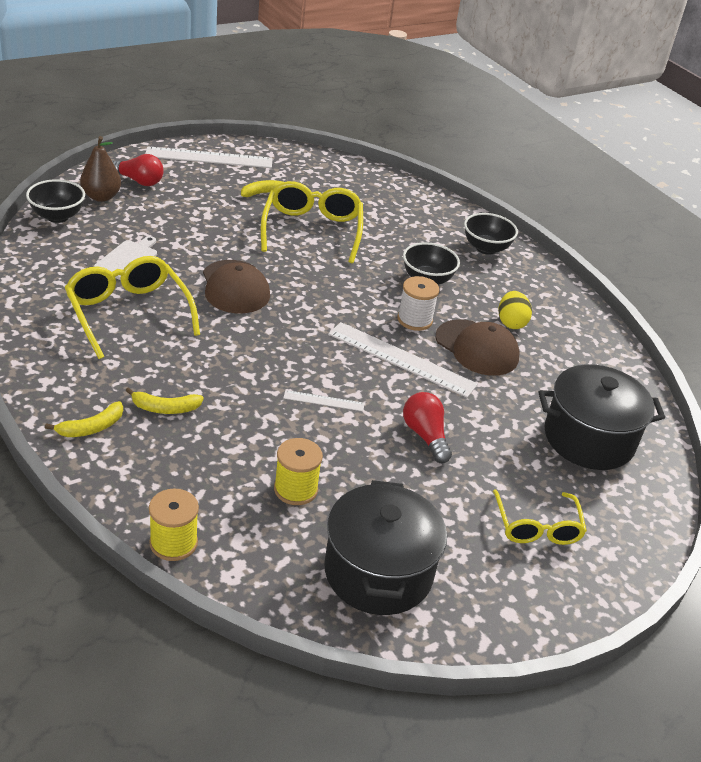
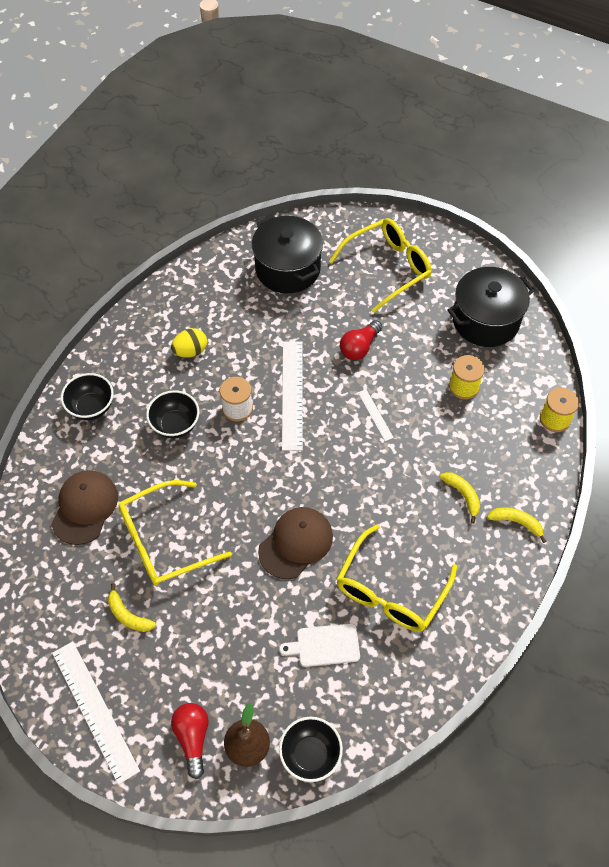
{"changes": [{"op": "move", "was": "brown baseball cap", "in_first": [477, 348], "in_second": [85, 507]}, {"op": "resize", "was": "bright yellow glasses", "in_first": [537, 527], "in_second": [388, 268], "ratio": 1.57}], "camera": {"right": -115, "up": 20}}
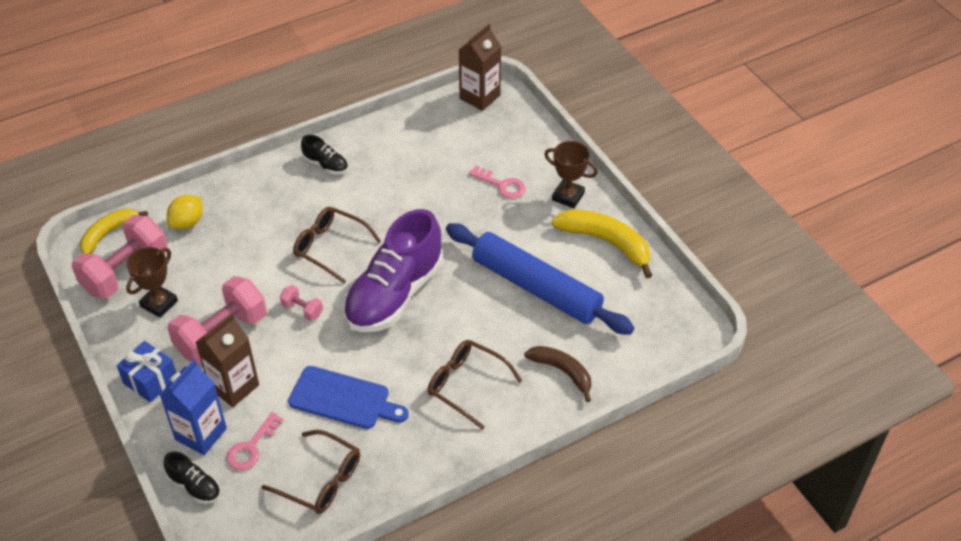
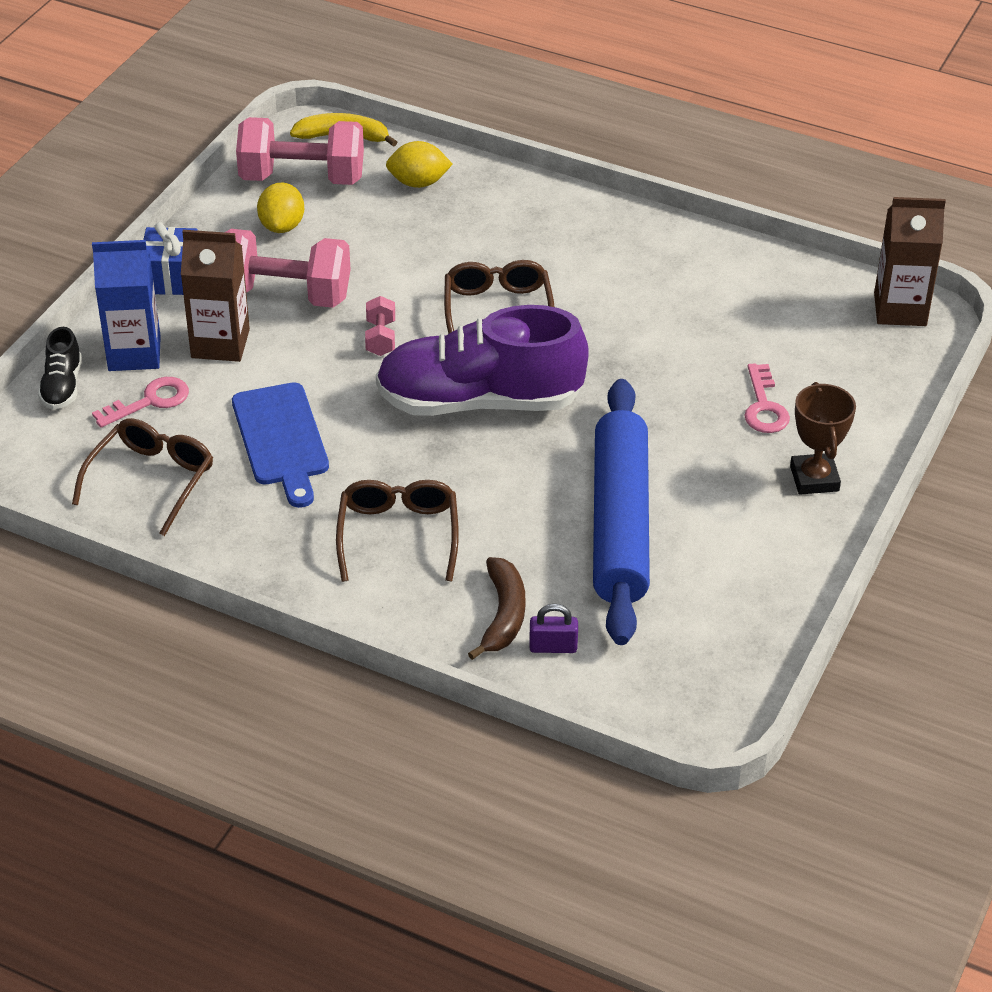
{"changes": [{"op": "delete", "was": "jet-black shoe", "in_first": [326, 165]}, {"op": "delete", "was": "bright yellow banana fruit", "in_first": [606, 242]}, {"op": "insert", "now": "violet lock", "in_second": [553, 647]}, {"op": "replace", "was": "brown award cup", "now": "bright yellow citrus fruit", "in_first": [159, 303], "in_second": [282, 226]}, {"op": "rotate", "was": "rose-pink door key", "in_first": [251, 447], "in_second": [150, 401], "clockwise": 150}, {"op": "rotate", "was": "brown glasses", "in_first": [321, 480], "in_second": [151, 480], "clockwise": -150}], "camera": {"right": 55, "up": -5}}
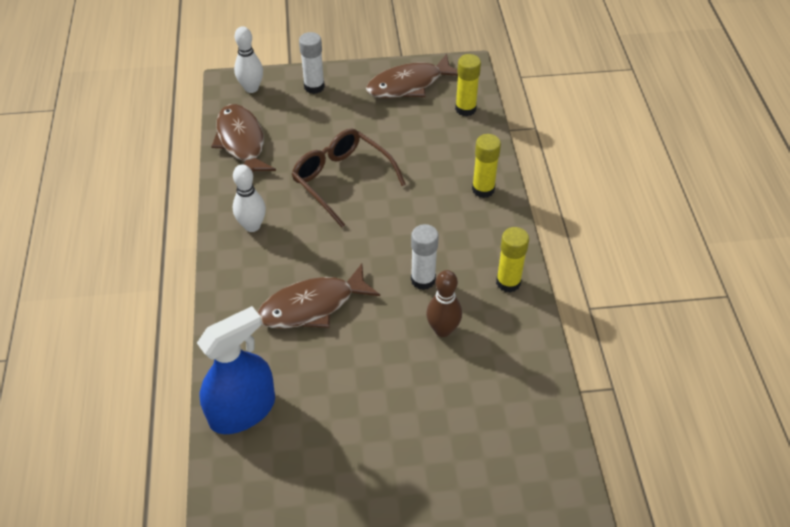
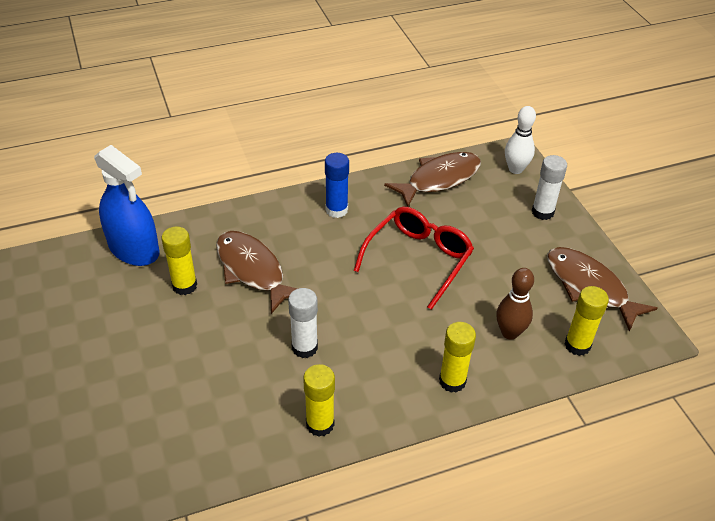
{"changes": [{"op": "insert", "now": "bright yellow glue", "in_second": [184, 286]}, {"op": "move", "was": "brown tenpin", "in_first": [443, 330], "in_second": [509, 332]}, {"op": "replace", "was": "pure white tenpin", "now": "blue glue", "in_first": [252, 226], "in_second": [336, 210]}, {"op": "recolor", "was": "brown glasses", "now": "red glasses", "in_first": [341, 180], "in_second": [419, 259]}], "camera": {"right": 75, "up": -5}}
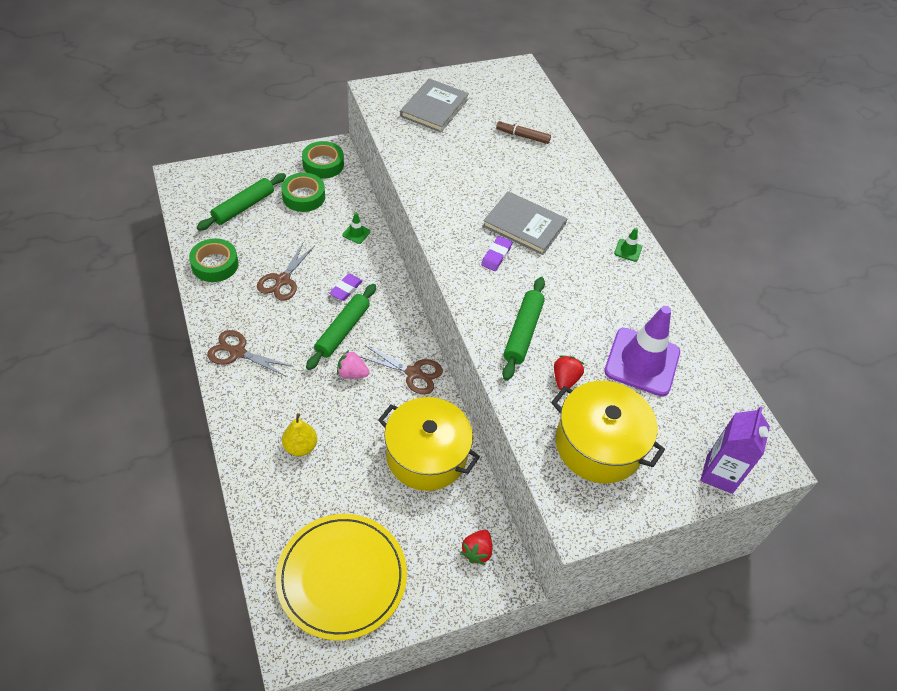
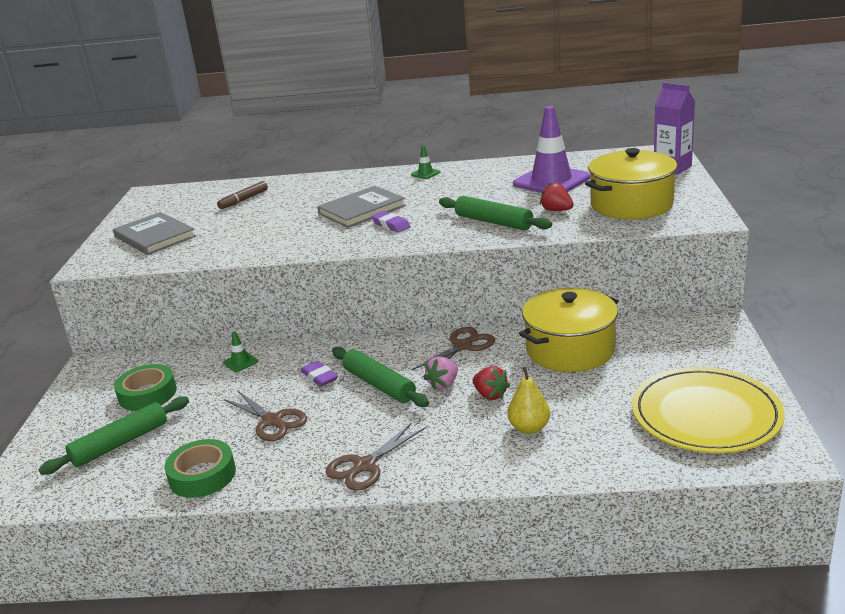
{"changes": [{"op": "delete", "was": "emerald roll of tape", "in_first": [323, 164]}, {"op": "move", "was": "red strawberry", "in_first": [477, 551], "in_second": [490, 395]}, {"op": "rotate", "was": "emerald dough roller", "in_first": [243, 207], "in_second": [120, 443], "clockwise": 75}], "camera": {"right": -60, "up": -25}}
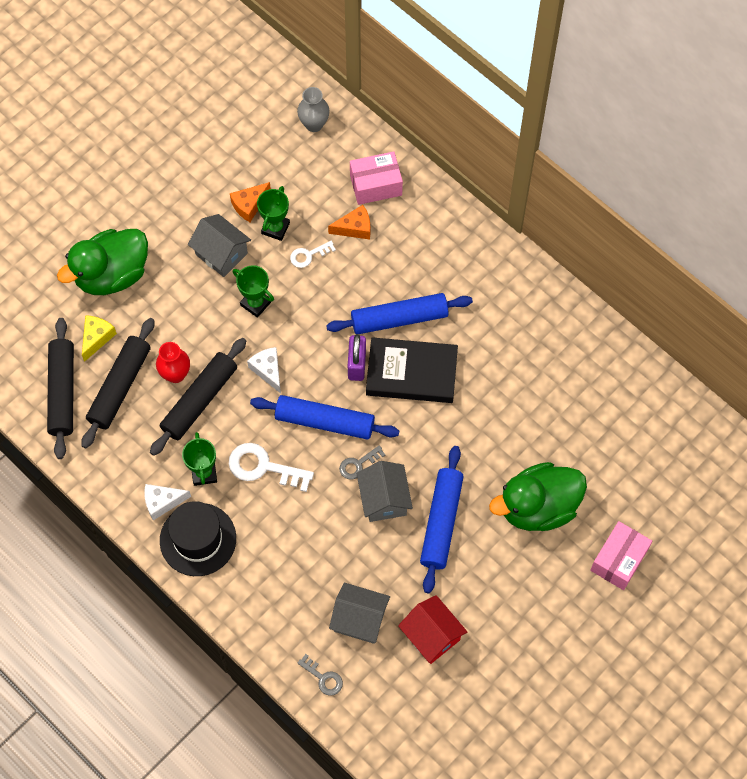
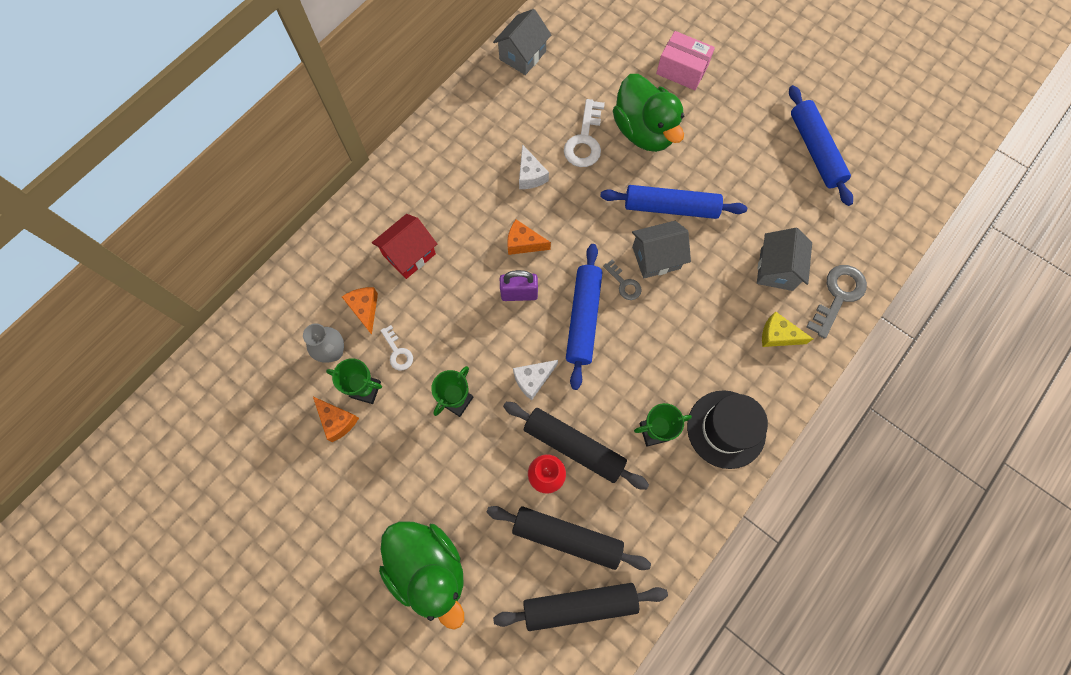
{"changes": [{"op": "delete", "was": "rose-pink parcel", "in_first": [376, 185]}, {"op": "move", "was": "bright yellow piece of cheese", "in_first": [96, 338], "in_second": [778, 335]}, {"op": "move", "was": "pure white piece of cheese", "in_first": [162, 502], "in_second": [530, 175]}, {"op": "move", "was": "ash-grey toy house", "in_first": [221, 254], "in_second": [522, 55]}, {"op": "move", "was": "pure white door key", "in_first": [264, 467], "in_second": [585, 140]}, {"op": "move", "was": "ash-grey vase", "in_first": [314, 124], "in_second": [333, 352]}, {"op": "move", "was": "blue dough roller", "in_first": [399, 318], "in_second": [815, 150]}, {"op": "move", "was": "red toy house", "in_first": [431, 635], "in_second": [409, 254]}, {"op": "replace", "was": "jet-black hardback", "now": "orange-coloured piece of cheese", "in_first": [411, 373], "in_second": [523, 243]}, {"op": "resize", "was": "ash-grey door key", "in_first": [323, 678], "in_second": [838, 296], "ratio": 1.76}], "camera": {"right": -95, "up": 5}}
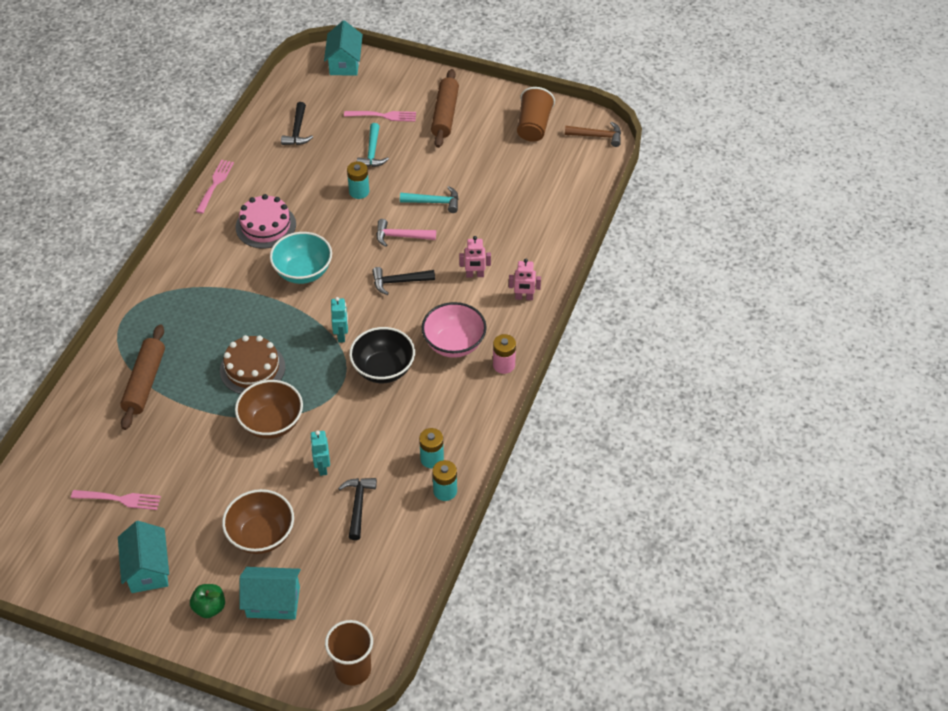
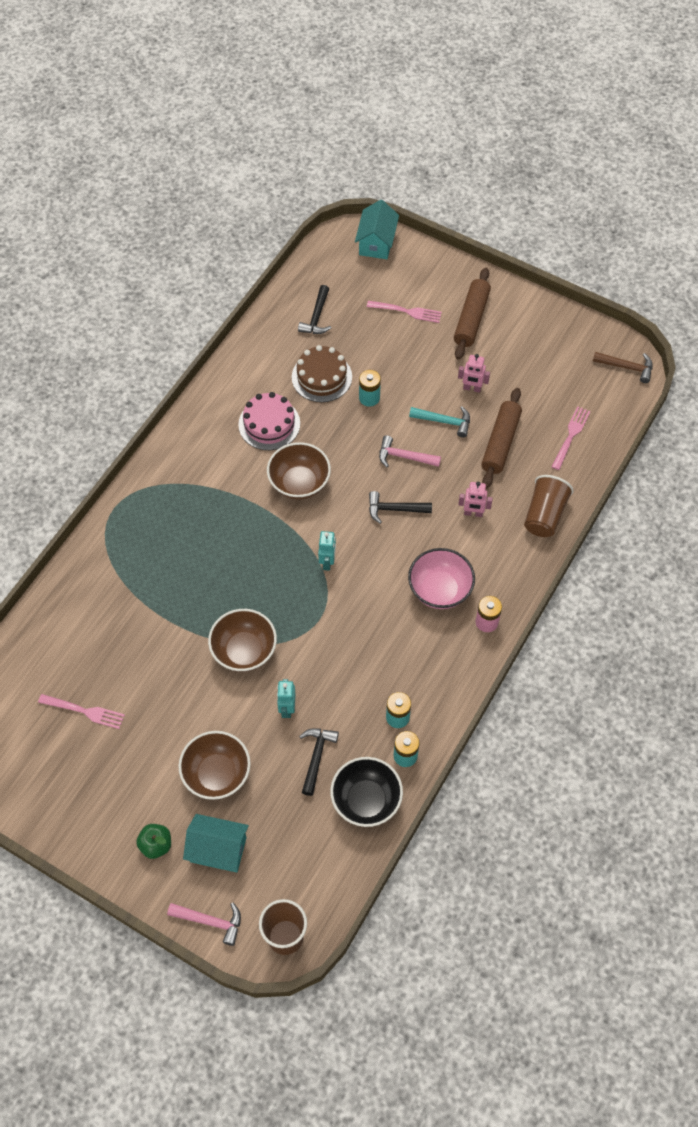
{"changes": [{"op": "delete", "was": "turquoise toy house", "in_first": [148, 569]}, {"op": "delete", "was": "turquoise hammer", "in_first": [372, 152]}, {"op": "insert", "now": "rose-pink hammer", "in_second": [210, 921]}, {"op": "move", "was": "brown dough roller", "in_first": [145, 382], "in_second": [500, 443]}, {"op": "move", "was": "rose-pink table fork", "in_first": [215, 184], "in_second": [571, 436]}, {"op": "move", "was": "brown gateau", "in_first": [252, 368], "in_second": [321, 377]}, {"op": "move", "was": "jet-black deep dish", "in_first": [383, 369], "in_second": [366, 800]}, {"op": "move", "was": "rose-pink robot", "in_first": [524, 297], "in_second": [472, 388]}, {"op": "move", "was": "brown cup", "in_first": [533, 126], "in_second": [544, 515]}, {"op": "recolor", "was": "turquoise deep dish", "now": "brown deep dish", "in_first": [303, 272], "in_second": [299, 483]}], "camera": {"right": 10, "up": 10}}
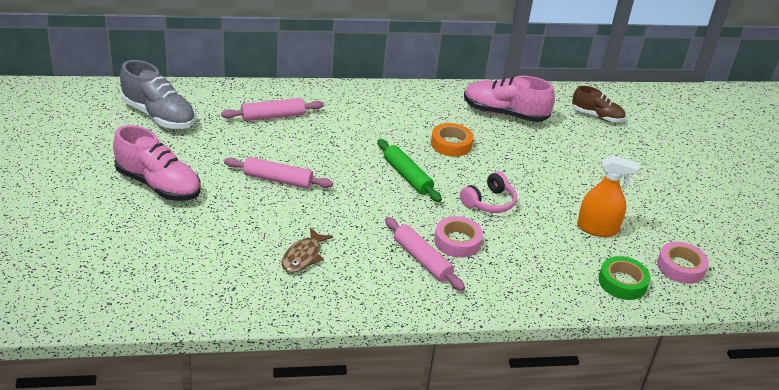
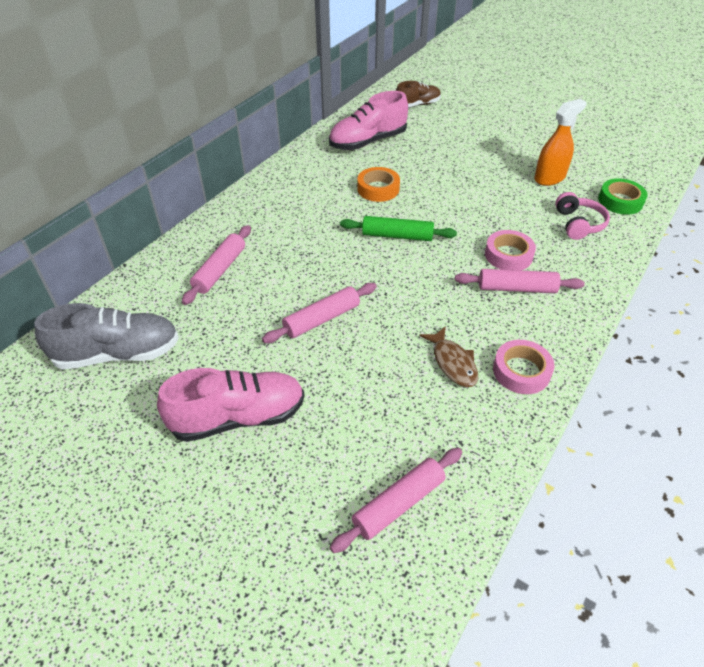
{"changes": [{"op": "insert", "now": "rose-pink dough roller", "in_second": [399, 504]}, {"op": "move", "was": "rose-pink headset", "in_first": [489, 202], "in_second": [578, 224]}, {"op": "move", "was": "rose-pink roll of tape", "in_first": [680, 267], "in_second": [521, 371]}], "camera": {"right": -45, "up": 10}}
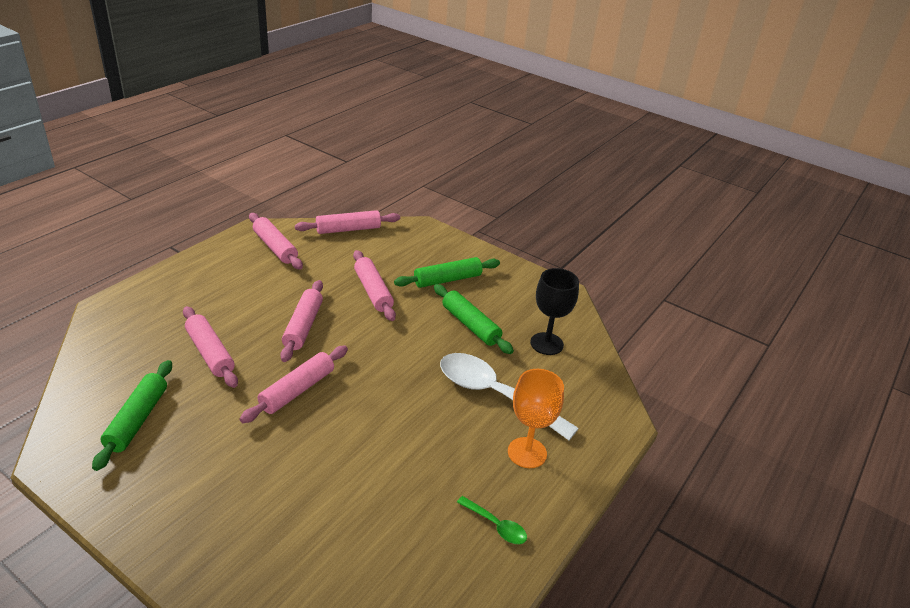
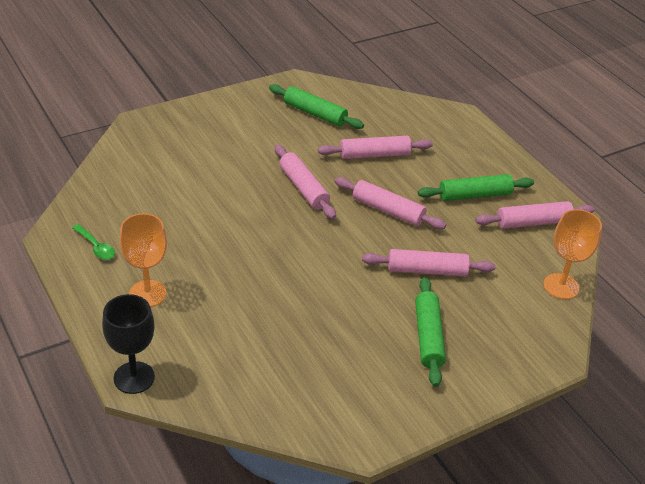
{"changes": [{"op": "delete", "was": "pure white spoon", "in_first": [495, 395]}, {"op": "move", "was": "emerald dough roller", "in_first": [470, 325], "in_second": [475, 195]}, {"op": "move", "was": "jet-black wine glass", "in_first": [546, 344], "in_second": [134, 377]}, {"op": "replace", "was": "rose-pink dough roller", "now": "orange-coloured wine glass", "in_first": [348, 229], "in_second": [561, 286]}, {"op": "rotate", "was": "emerald spoon", "in_first": [496, 525], "in_second": [96, 247], "clockwise": -105}], "camera": {"right": 115, "up": 5}}
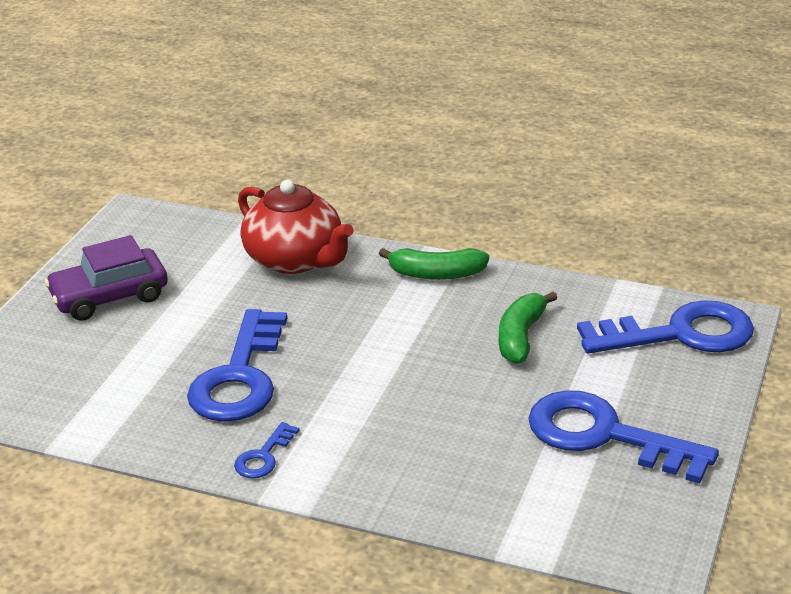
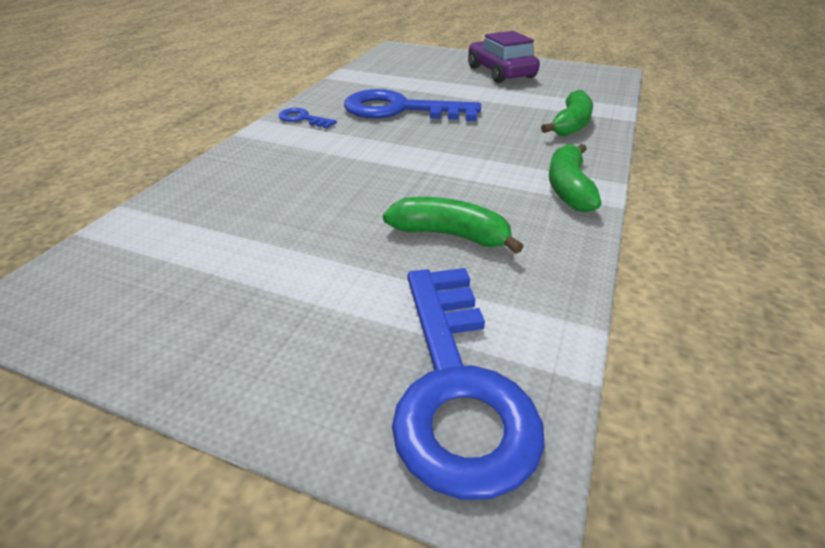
{"changes": [{"op": "delete", "was": "blue door key", "in_first": [605, 436]}, {"op": "replace", "was": "red china teapot", "now": "emerald banana fruit", "in_first": [295, 259], "in_second": [570, 125]}], "camera": {"right": 90, "up": 5}}
